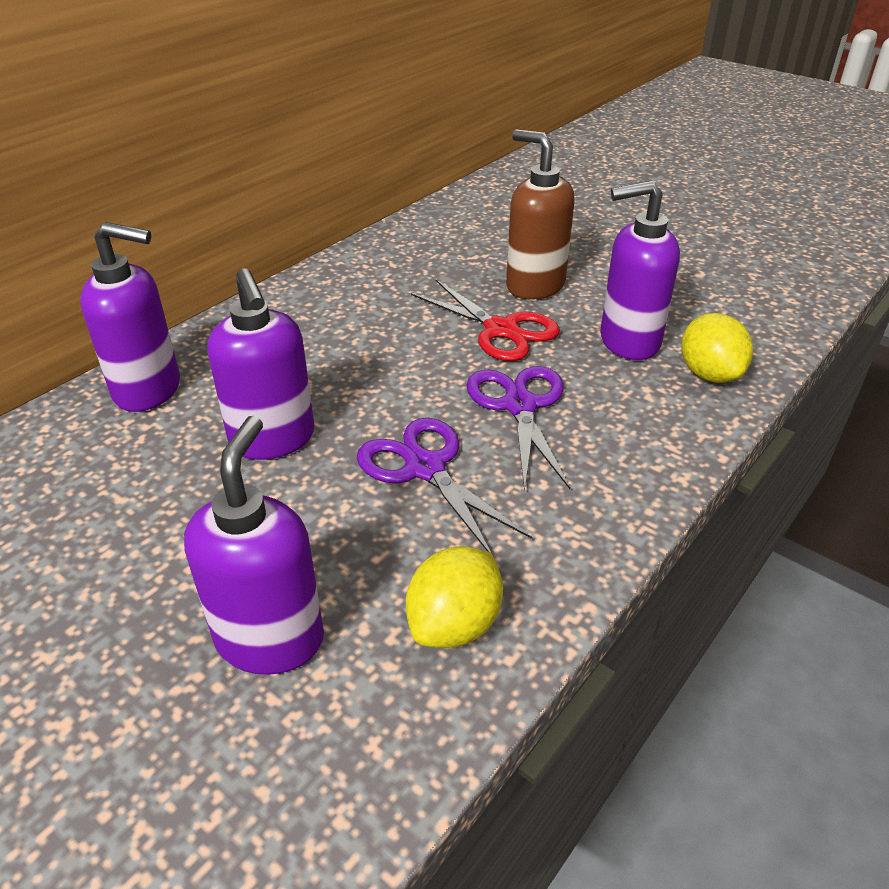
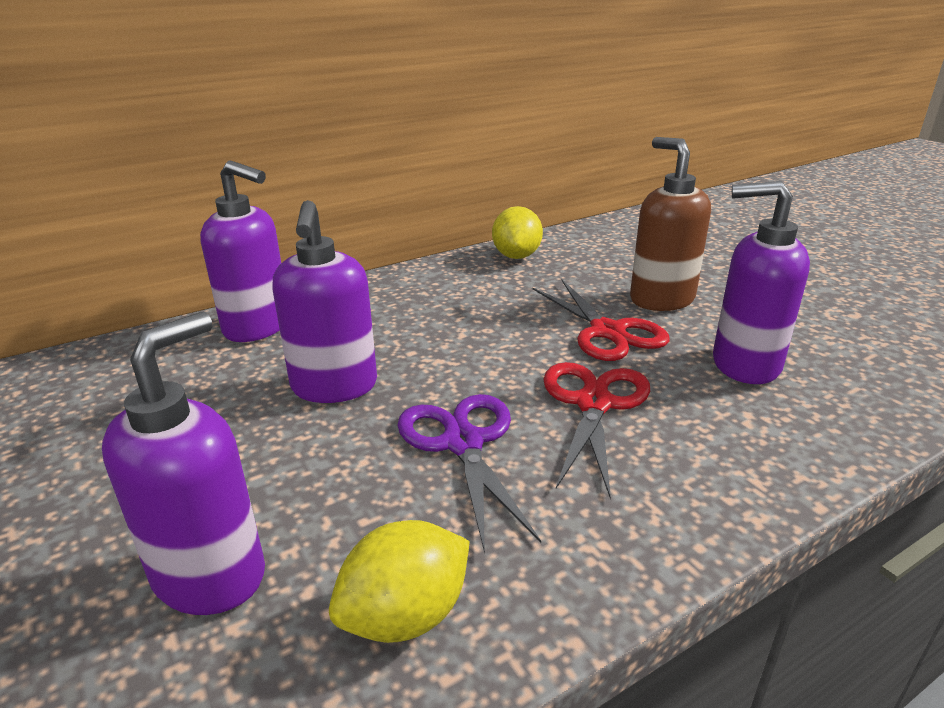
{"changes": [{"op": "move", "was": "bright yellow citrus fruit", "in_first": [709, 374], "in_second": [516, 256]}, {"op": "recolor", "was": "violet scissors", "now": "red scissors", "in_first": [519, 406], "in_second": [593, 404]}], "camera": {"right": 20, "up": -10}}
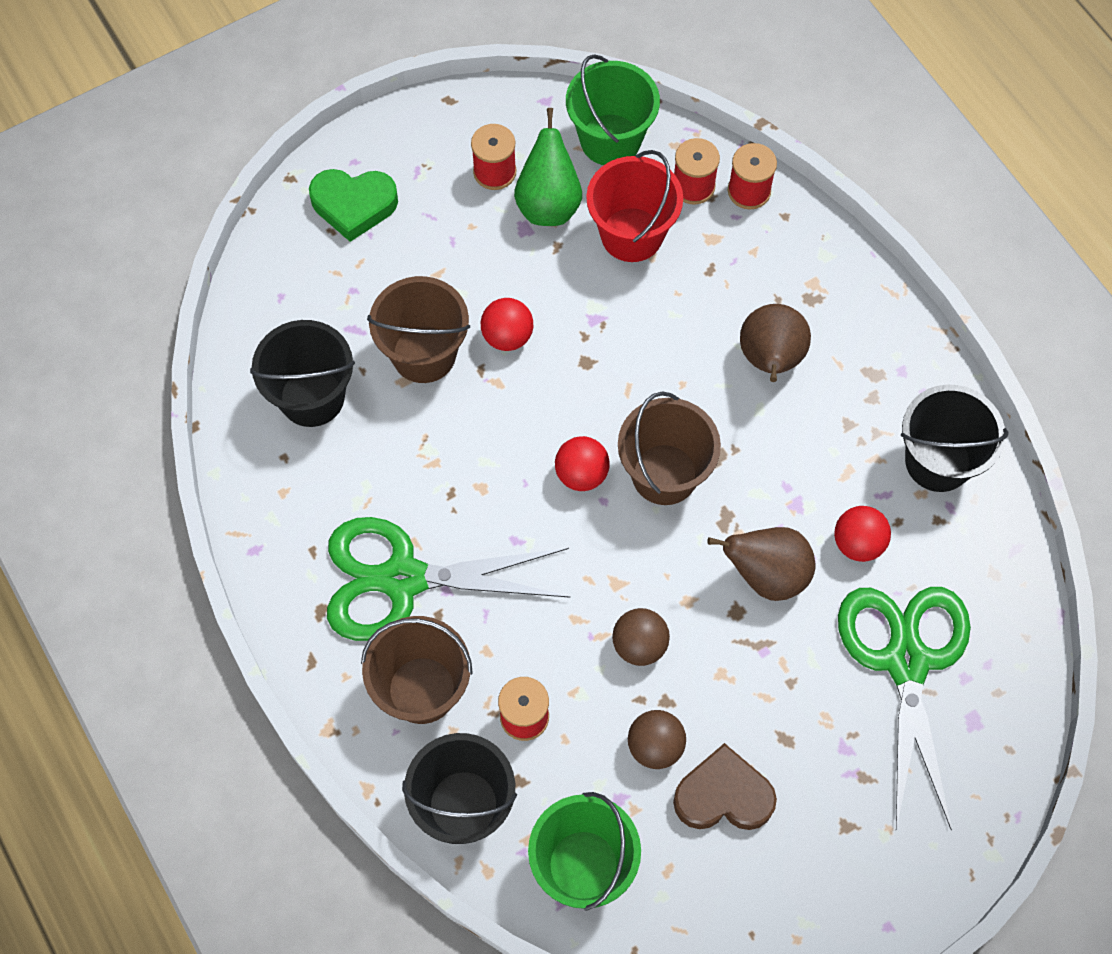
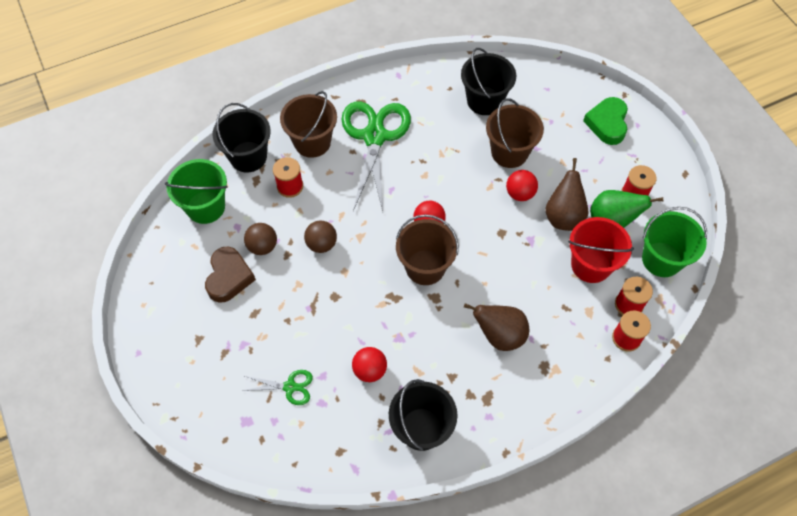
{"changes": [{"op": "move", "was": "brown toy pear", "in_first": [766, 575], "in_second": [563, 216]}, {"op": "resize", "was": "emerald scissors", "in_first": [905, 661], "in_second": [290, 387], "ratio": 0.45}], "camera": {"right": 95, "up": -5}}
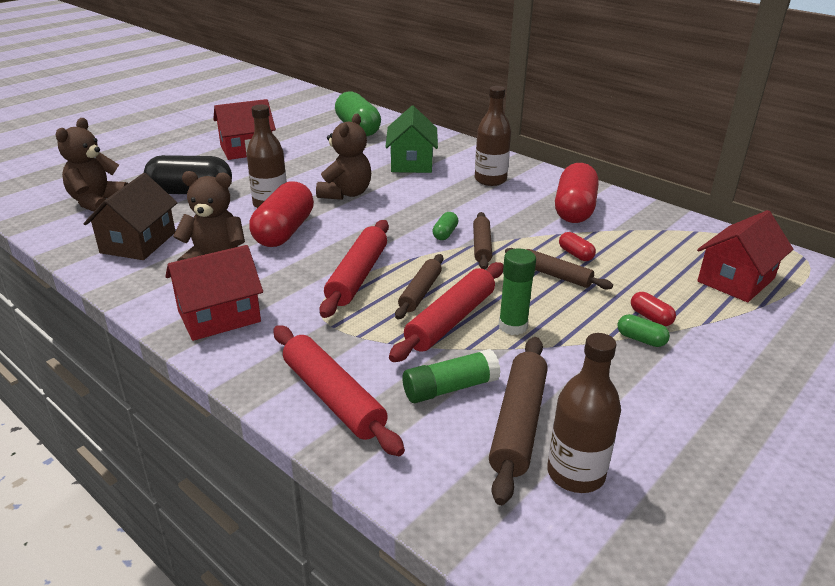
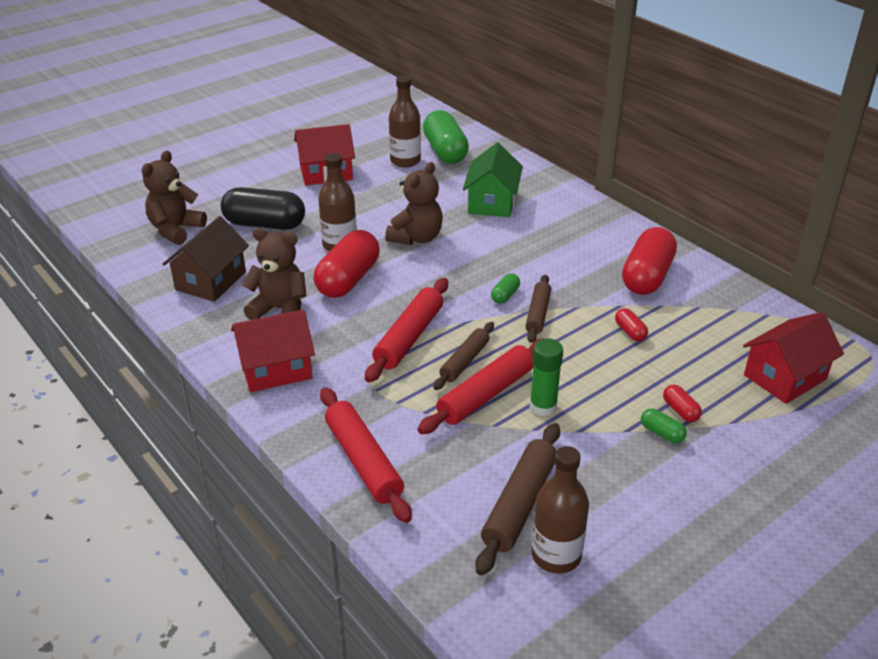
{"changes": [{"op": "delete", "was": "emerald glue", "in_first": [450, 388]}, {"op": "delete", "was": "brown dough roller", "in_first": [556, 275]}, {"op": "move", "was": "brown bottle", "in_first": [490, 180], "in_second": [405, 161]}], "camera": {"right": 10, "up": 5}}
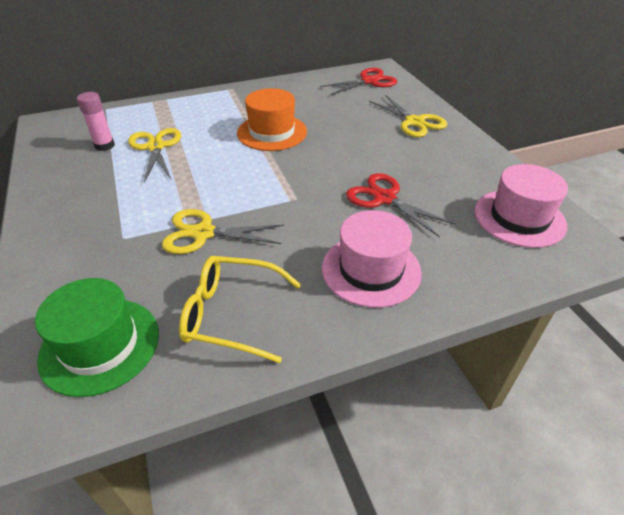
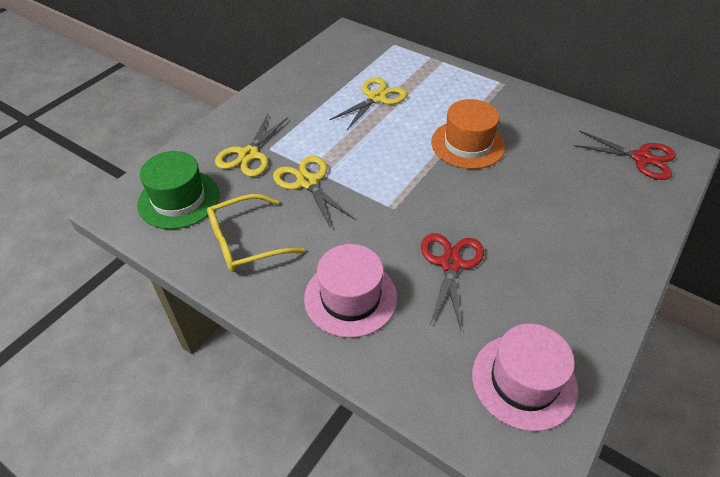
{"changes": [{"op": "delete", "was": "rose-pink glue", "in_first": [104, 145]}, {"op": "move", "was": "bright yellow scissors", "in_first": [414, 122], "in_second": [248, 155]}, {"op": "rotate", "was": "bright yellow glasses", "in_first": [230, 314], "in_second": [245, 242], "clockwise": -90}], "camera": {"right": 55, "up": 5}}
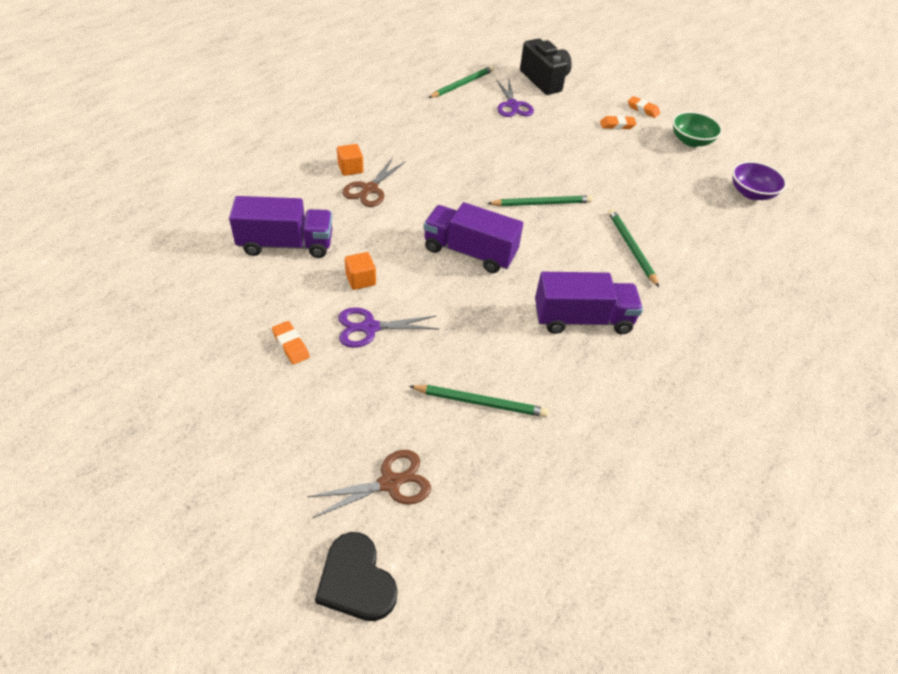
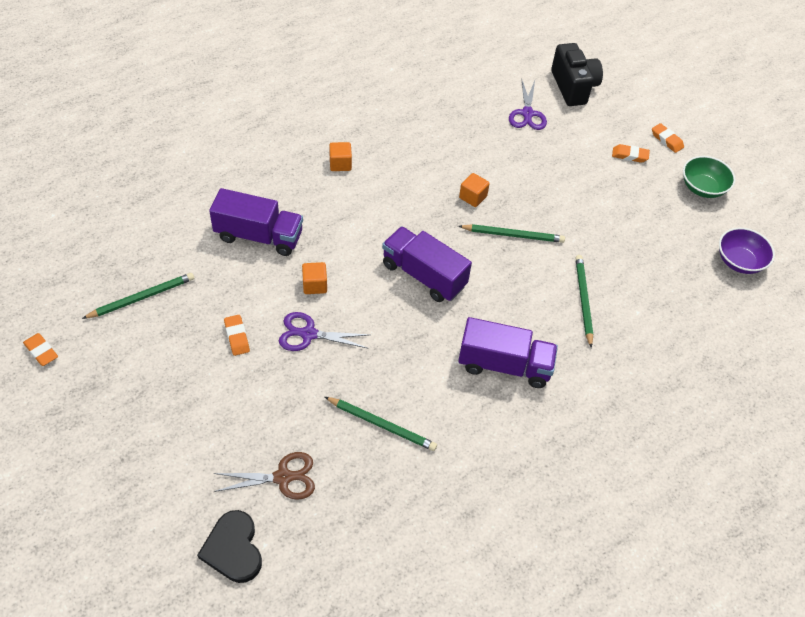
{"changes": [{"op": "delete", "was": "brown scissors", "in_first": [370, 189]}, {"op": "insert", "now": "orange-coloured pencil eraser", "in_second": [41, 351]}, {"op": "insert", "now": "orange-coloured cube", "in_second": [473, 197]}, {"op": "move", "was": "emerald lead pencil", "in_first": [462, 84], "in_second": [142, 297]}], "camera": {"right": 15, "up": 5}}
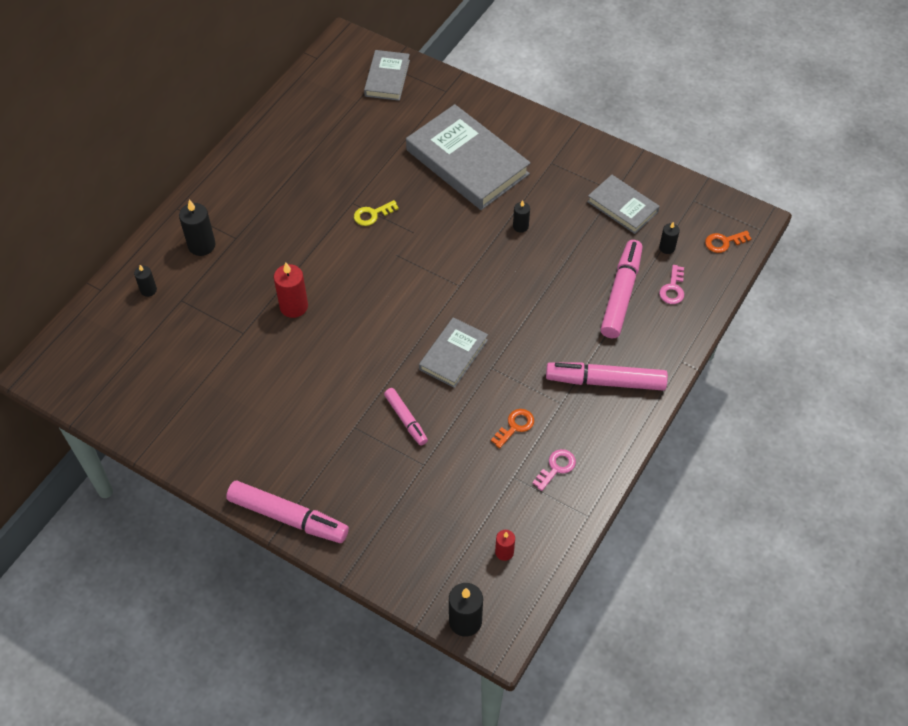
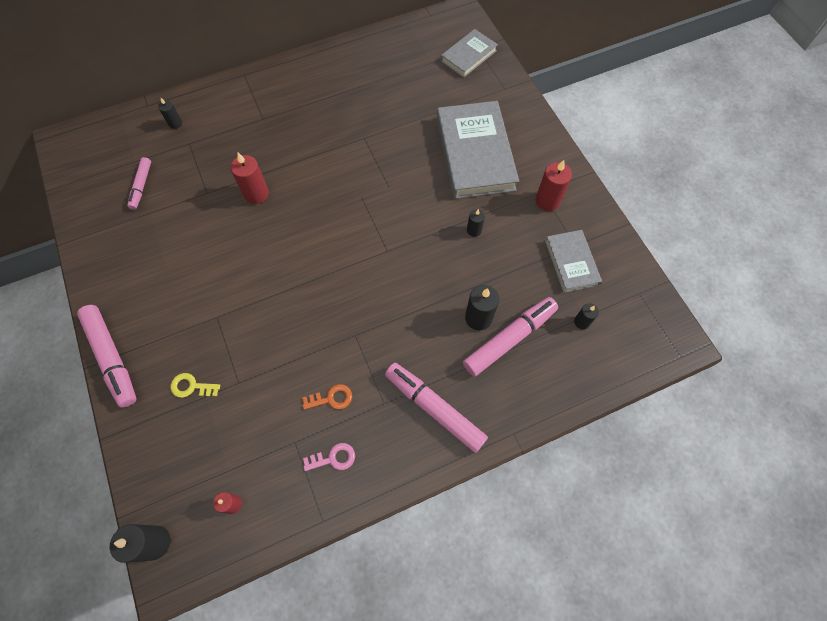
{"changes": [{"op": "delete", "was": "ash-grey hardback", "in_first": [453, 355]}, {"op": "delete", "was": "rose-pink door key", "in_first": [673, 288]}, {"op": "delete", "was": "orange-coloured door key", "in_first": [724, 242]}, {"op": "insert", "now": "red candle", "in_second": [547, 201]}, {"op": "move", "was": "jet-black candle", "in_first": [201, 245], "in_second": [478, 318]}, {"op": "move", "was": "bright yellow door key", "in_first": [372, 215], "in_second": [191, 386]}, {"op": "move", "was": "rose-pink felt pen", "in_first": [406, 419], "in_second": [141, 186]}], "camera": {"right": 35, "up": 10}}
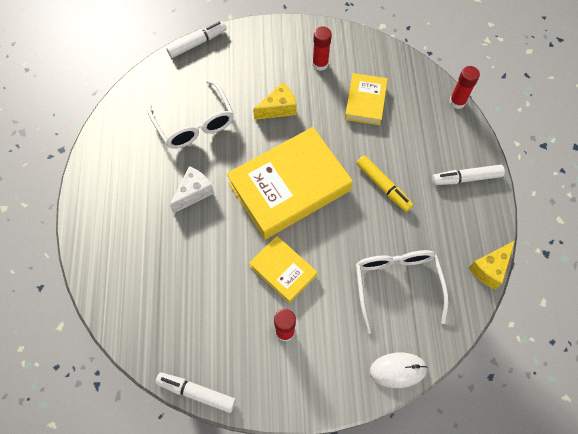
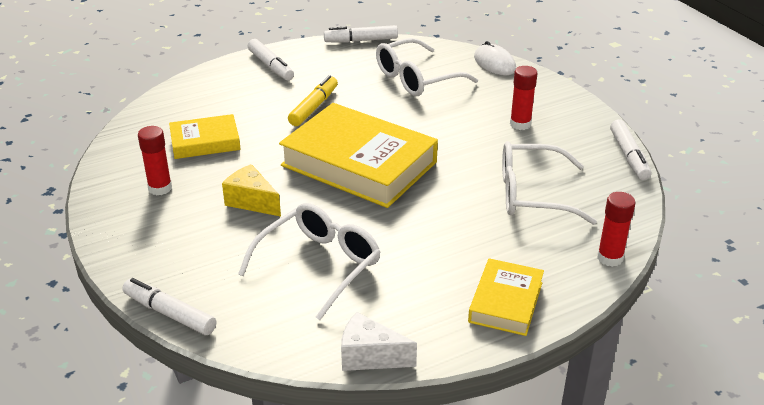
{"changes": [{"op": "insert", "now": "pure white glasses", "in_second": [532, 194]}, {"op": "move", "was": "pure white piece of cheese", "in_first": [194, 193], "in_second": [370, 356]}, {"op": "move", "was": "bright yellow hardback", "in_first": [283, 271], "in_second": [506, 302]}, {"op": "move", "was": "red glue", "in_first": [457, 102], "in_second": [610, 258]}, {"op": "replace", "was": "bright yellow piece of cheese", "now": "pure white felt pen", "in_first": [489, 269], "in_second": [361, 40]}], "camera": {"right": -115, "up": -30}}
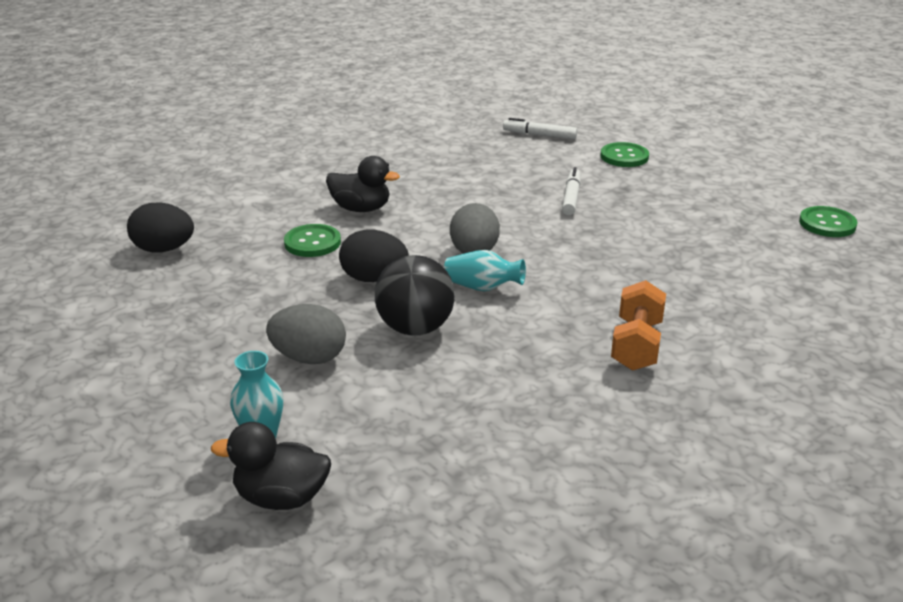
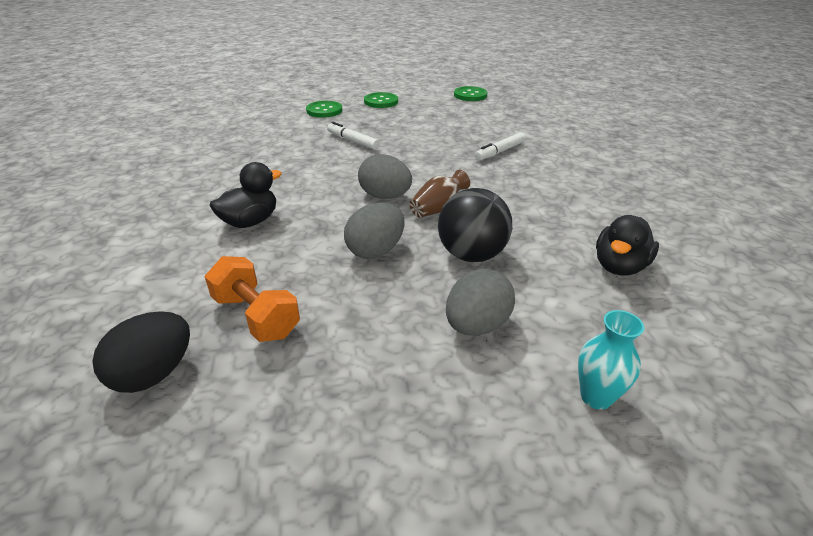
{"changes": [{"op": "move", "was": "jet-black rubber duck", "in_first": [281, 498], "in_second": [619, 266]}, {"op": "move", "was": "emerald button", "in_first": [312, 243], "in_second": [381, 101]}, {"op": "move", "was": "pure white felt pen", "in_first": [539, 135], "in_second": [500, 152]}, {"op": "move", "was": "orange-coloured hand weight", "in_first": [636, 345], "in_second": [256, 316]}, {"op": "recolor", "was": "jet-black egg", "now": "ash-grey egg", "in_first": [374, 278], "in_second": [375, 251]}, {"op": "recolor", "was": "turquoise vase", "now": "brown vase", "in_first": [482, 287], "in_second": [438, 209]}], "camera": {"right": -60, "up": 5}}
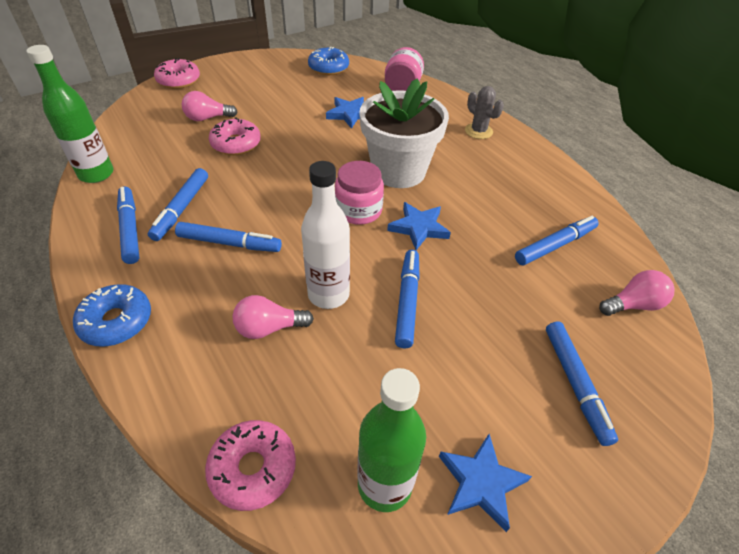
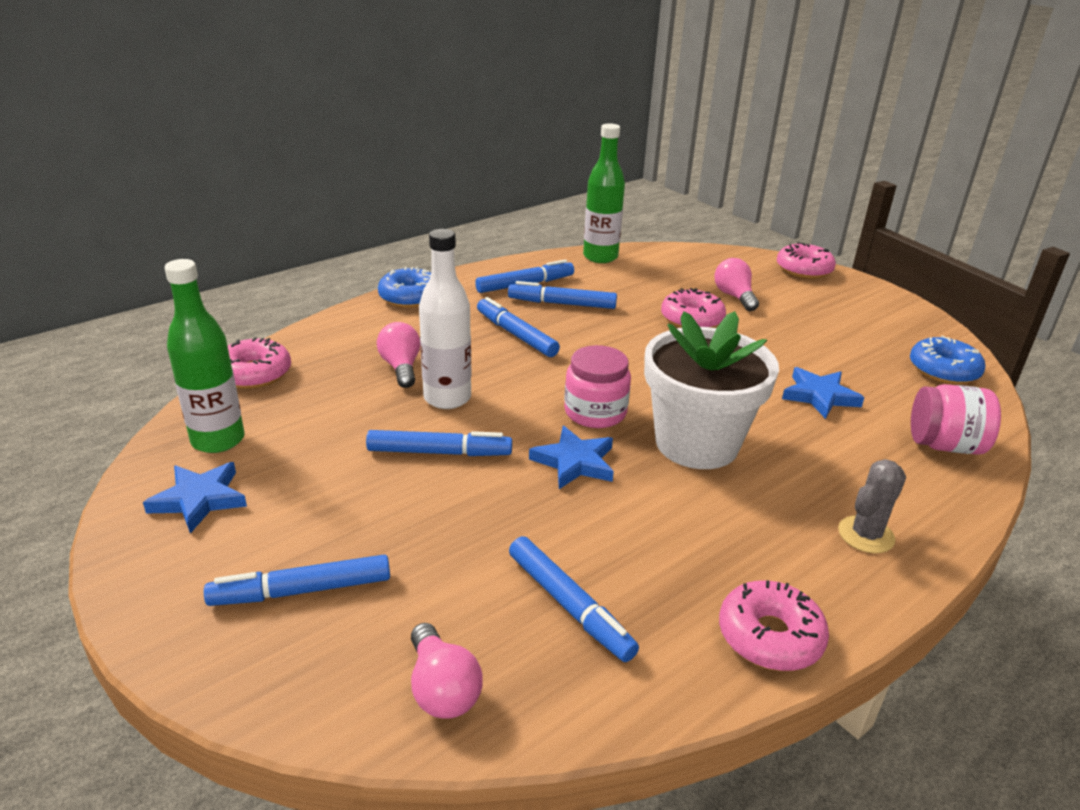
{"changes": [{"op": "insert", "now": "rose-pink glazed donut", "in_second": [770, 636]}, {"op": "rotate", "was": "blue felt pen", "in_first": [229, 243], "in_second": [516, 335], "clockwise": 135}], "camera": {"right": 85, "up": -15}}
